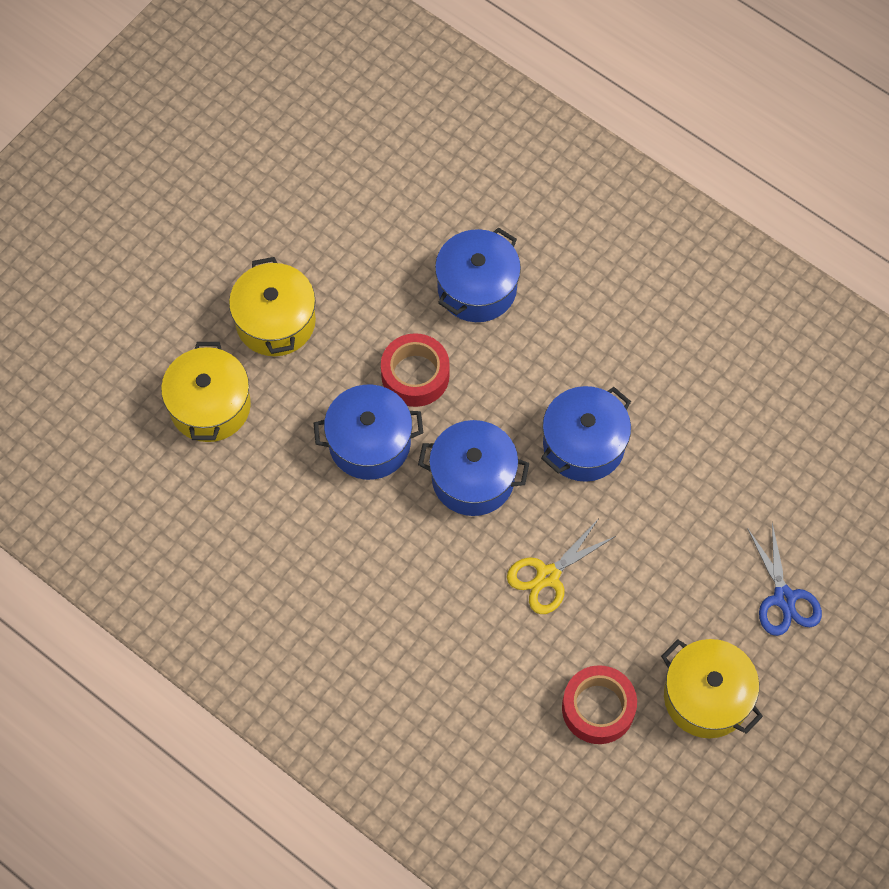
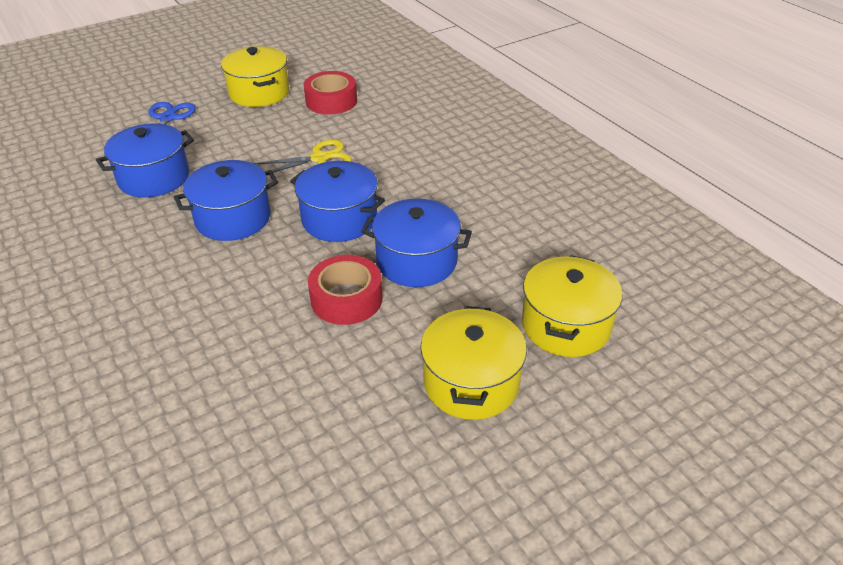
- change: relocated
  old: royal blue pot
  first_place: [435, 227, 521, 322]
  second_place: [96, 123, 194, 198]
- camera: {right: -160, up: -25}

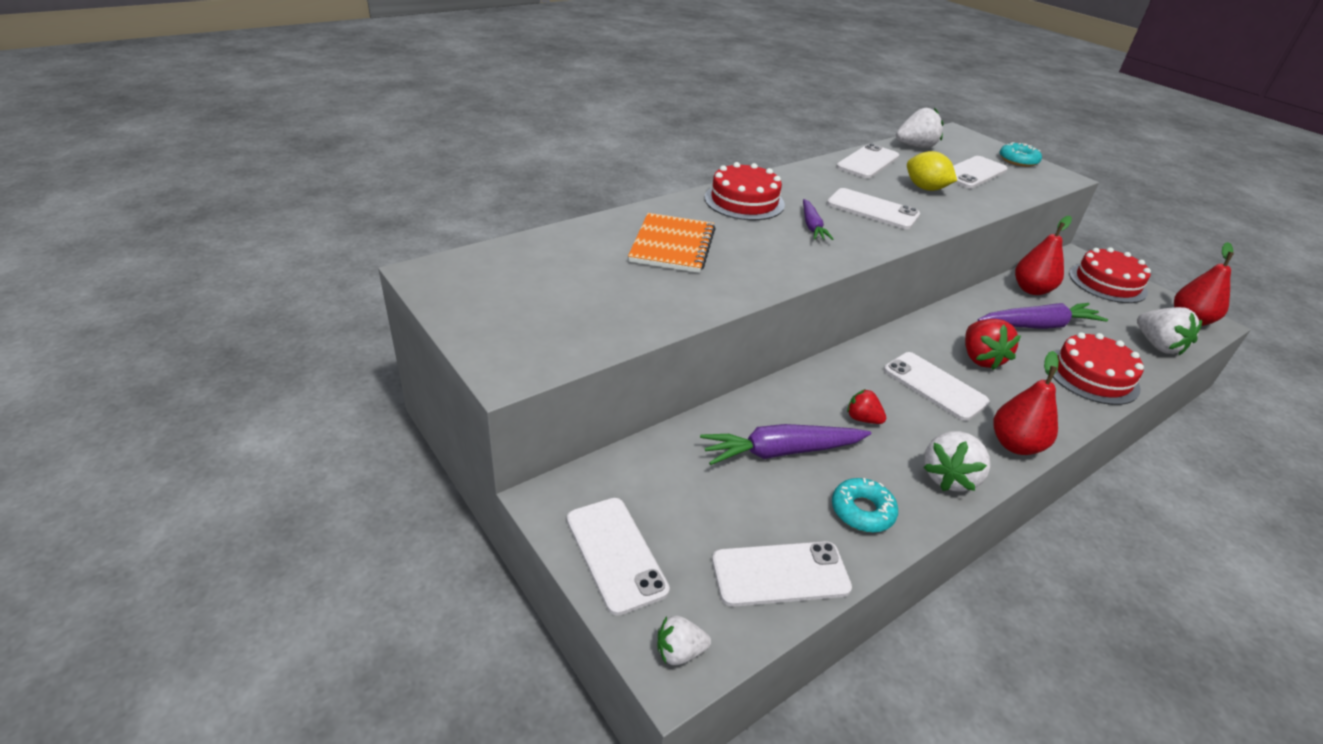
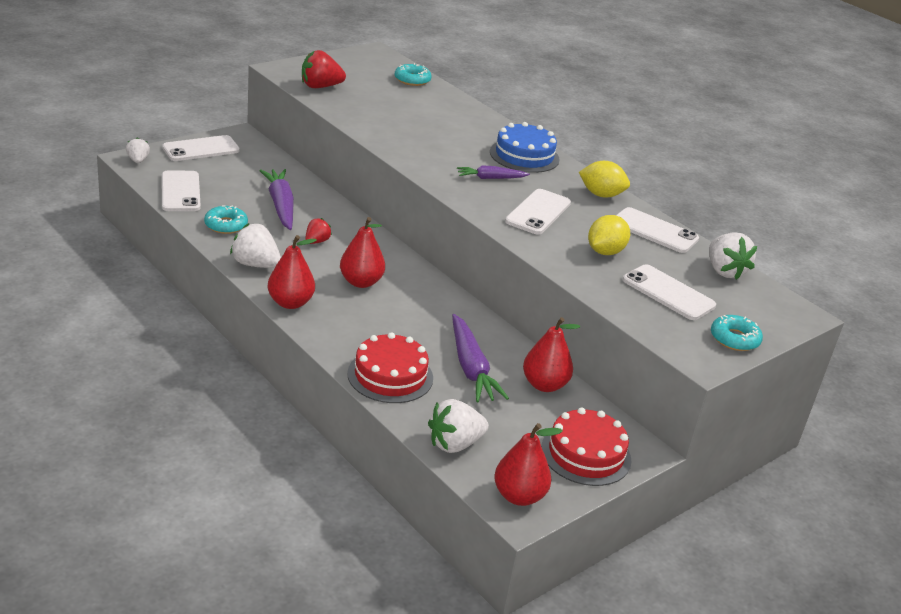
- change: colour
  old: red cake
  new: royal blue cake
  first_place: [705, 162, 785, 220]
  second_place: [490, 122, 560, 173]
- change: missing
  old: orange notebook
  first_place: [628, 213, 716, 273]
- change: relocated
  old: red toy strawberry
  first_place: [965, 319, 1021, 370]
  second_place: [302, 50, 346, 88]
- change: exchanged
  old: snow-white mobile phone
  new: red toy pear
  first_place: [884, 352, 990, 421]
  second_place: [340, 217, 385, 288]
- change: appeared
  new: aqua glazed donut
  second_place: [395, 63, 432, 86]
- change: appeared
  new: yellow toy lemon
  second_place: [579, 161, 630, 197]
- camera: {right: 85, up: -5}

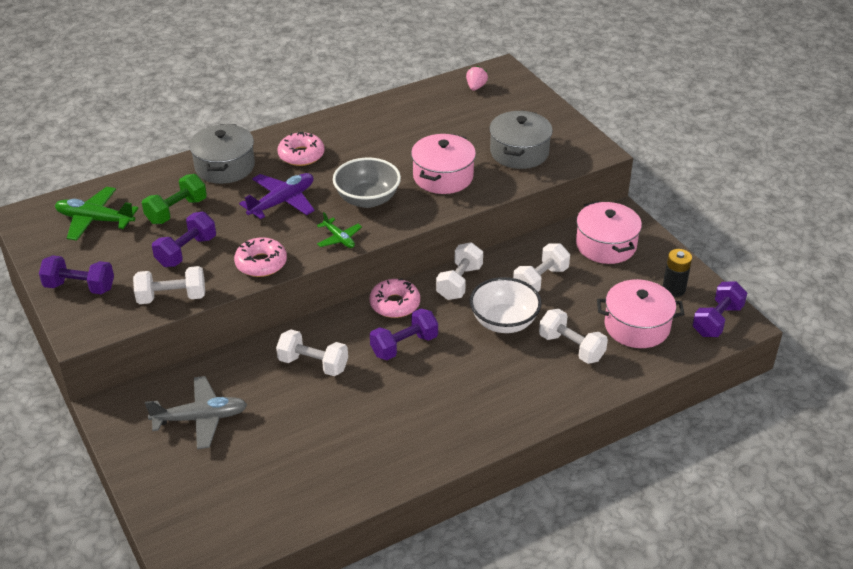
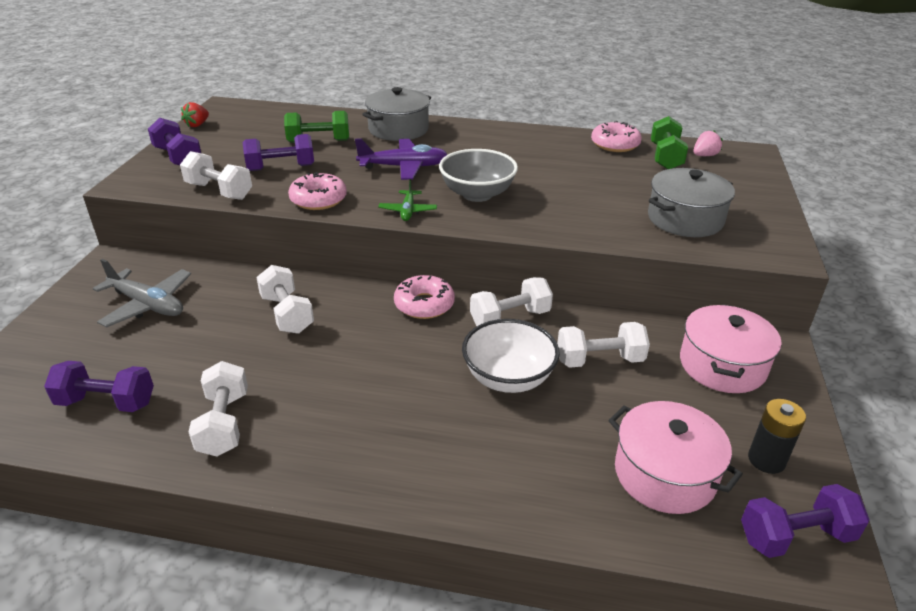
- change: relocated
  old: rose-pink glazed donut
  first_place: [278, 132, 325, 166]
  second_place: [591, 121, 642, 152]
- change: missing
  old: rose-pink pot
  first_place: [411, 134, 476, 194]
- change: missing
  old: green plane
  first_place: [55, 187, 139, 241]
- change: relocated
  old: royal purple hand weight
  first_place: [370, 308, 438, 360]
  second_place: [44, 361, 154, 412]
- change: relocated
  old: snow-white hand weight
  first_place: [539, 309, 608, 364]
  second_place: [189, 361, 248, 457]
- change: appeared
  new: red toy strawberry
  second_place: [181, 102, 209, 127]
- change: appeared
  new: green hand weight
  second_place: [651, 116, 688, 169]
- camera: {right: 40, up: -5}

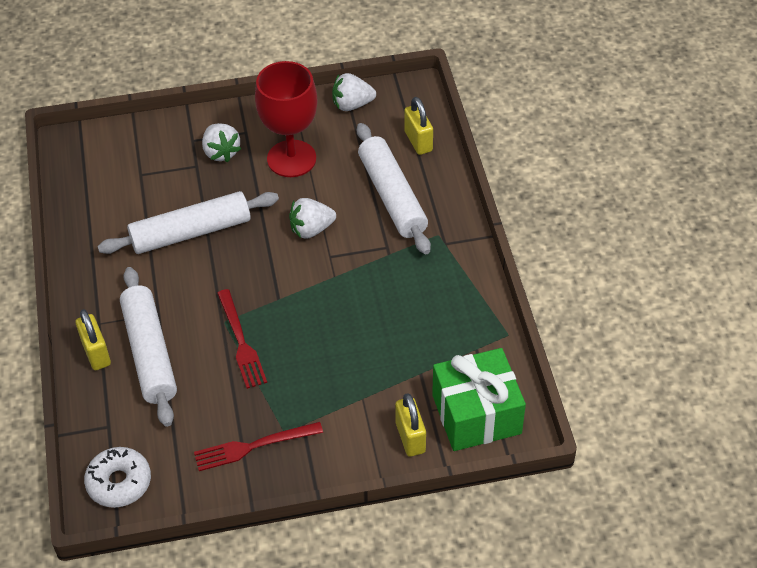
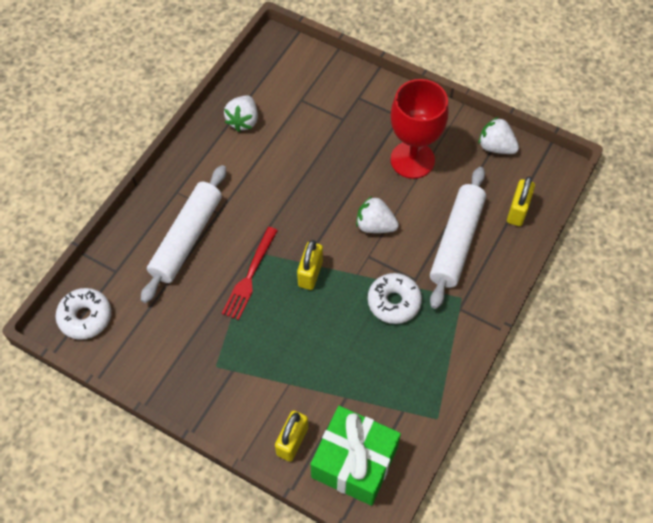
- change: relocated
  old: snow-white toy strawberry
  first_place: [202, 123, 241, 162]
  second_place: [224, 96, 258, 132]
- change: missing
  old: snow-white pastry roller
  first_place: [98, 191, 279, 254]
- change: relocated
  old: yellow lock
  first_place: [76, 309, 111, 370]
  second_place: [297, 240, 323, 290]
- change: missing
  old: red table fork
  first_place: [194, 422, 323, 471]
- change: appeared
  new: snow-white glazed donut
  second_place: [368, 273, 422, 324]
- camera: {right: 40, up: 10}

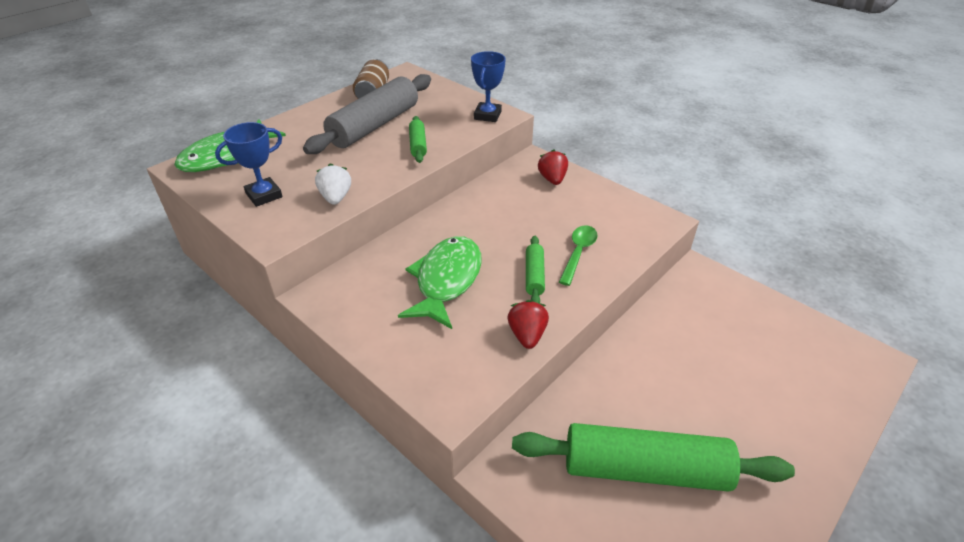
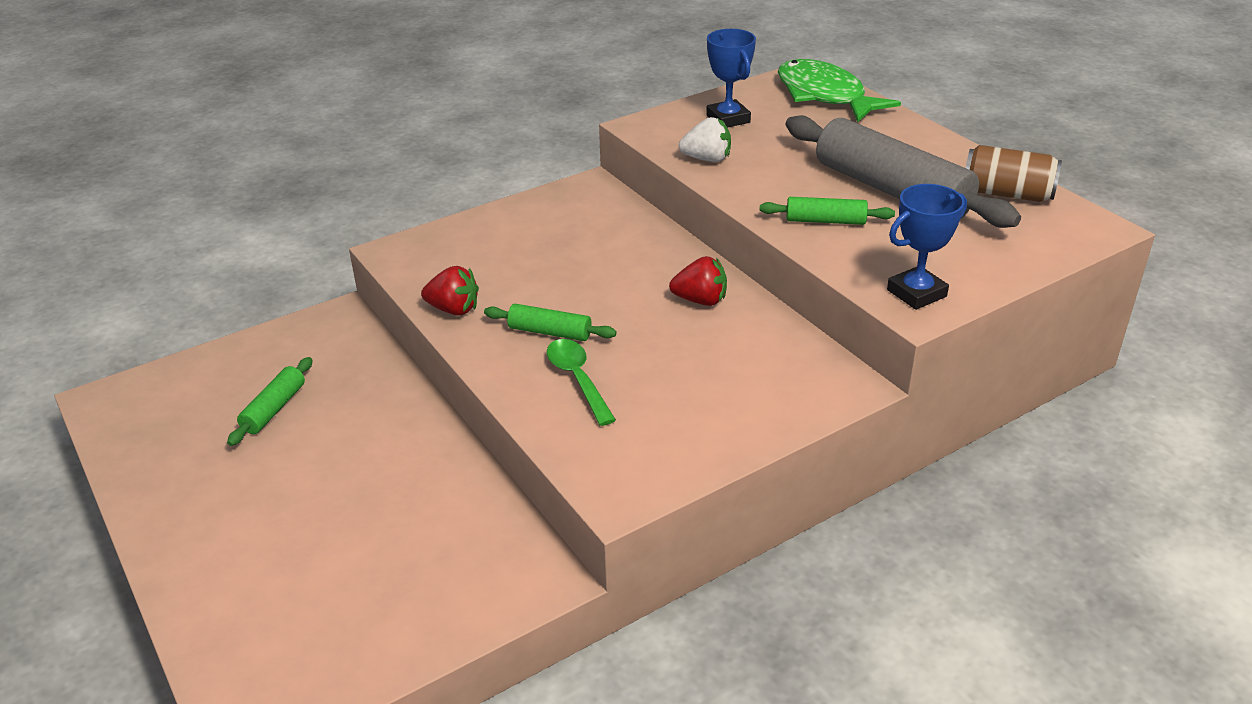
- change: spun
  old: royal blue trophy
  first_place: [471, 51, 506, 122]
  second_place: [887, 184, 967, 310]
  degrees: -60
- change: relocated
  old: red toy strawberry
  first_place: [538, 150, 568, 185]
  second_place: [669, 256, 727, 306]
- change: spun
  old: green spoon
  first_place: [559, 225, 598, 286]
  second_place: [547, 339, 616, 426]
  degrees: -150
- change: missing
  old: green fish figure
  first_place: [398, 236, 482, 329]
- change: size
  old: green pastry roller
  first_place: [512, 423, 795, 492]
  second_place: [227, 357, 313, 446]
  factor: 0.46
- camera: {right: 105, up: -5}

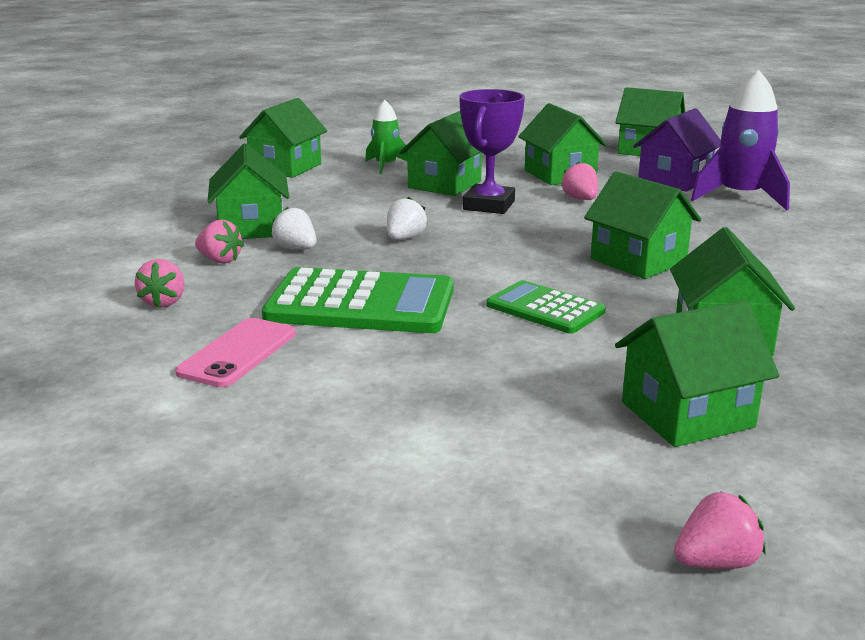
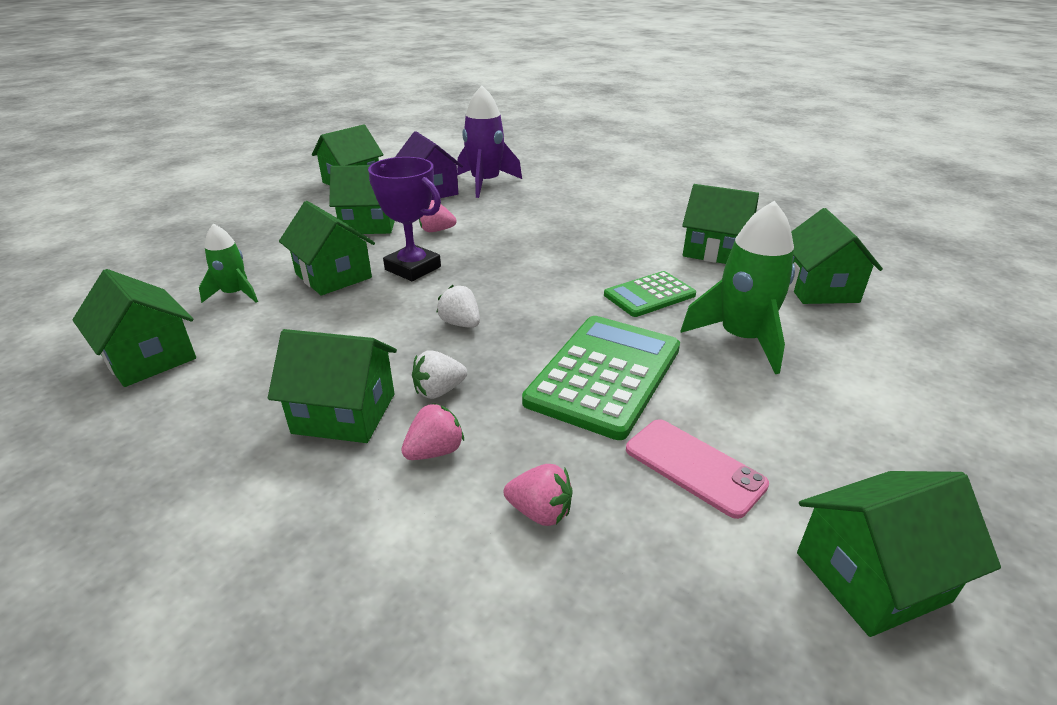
- change: relocated
  old: green cottage
  first_place: [584, 171, 701, 279]
  second_place: [797, 471, 1001, 637]
- change: missing
  old: rose-pink toy strawberry
  first_place: [674, 492, 765, 569]
- change: appeared
  new: green spaceship
  second_place: [680, 201, 795, 374]
- camera: {right: -70, up: 10}

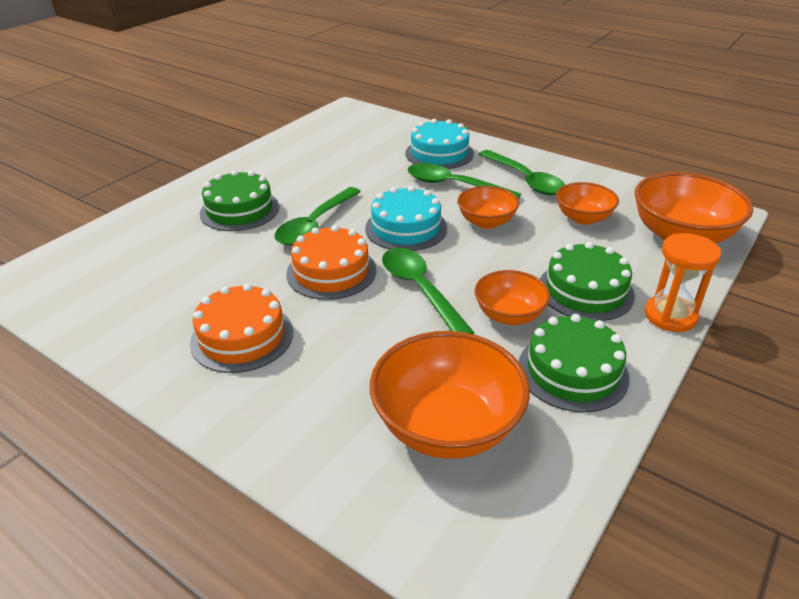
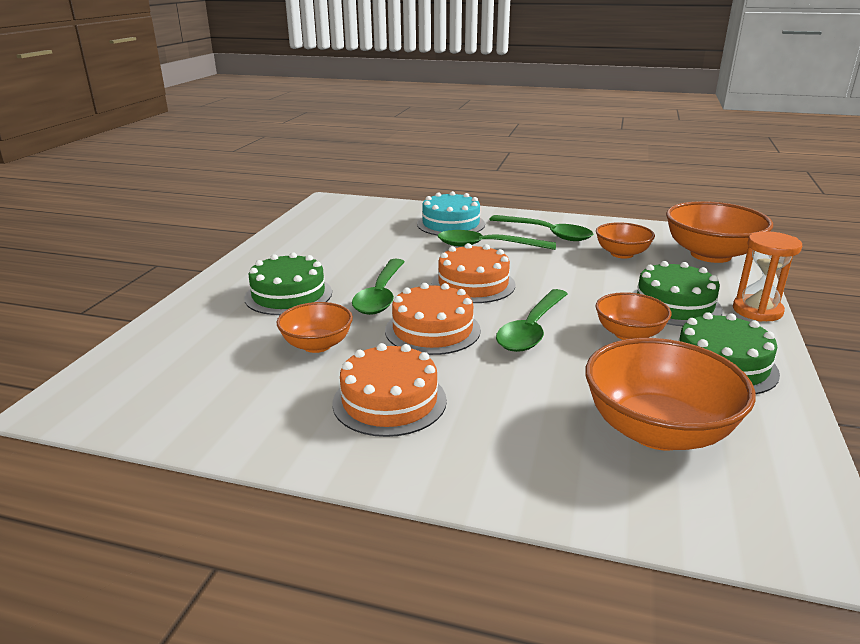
- change: colour
  old: aqua cake
  new: orange cake
  first_place: [365, 186, 447, 251]
  second_place: [432, 243, 515, 303]
- change: relocated
  old: orange deep dish
  first_place: [457, 186, 519, 229]
  second_place: [277, 302, 353, 353]
- change: spun
  old: green spoon
  first_place: [382, 248, 474, 334]
  second_place: [496, 289, 567, 352]
  degrees: -105
- camera: {right: -20, up: -10}

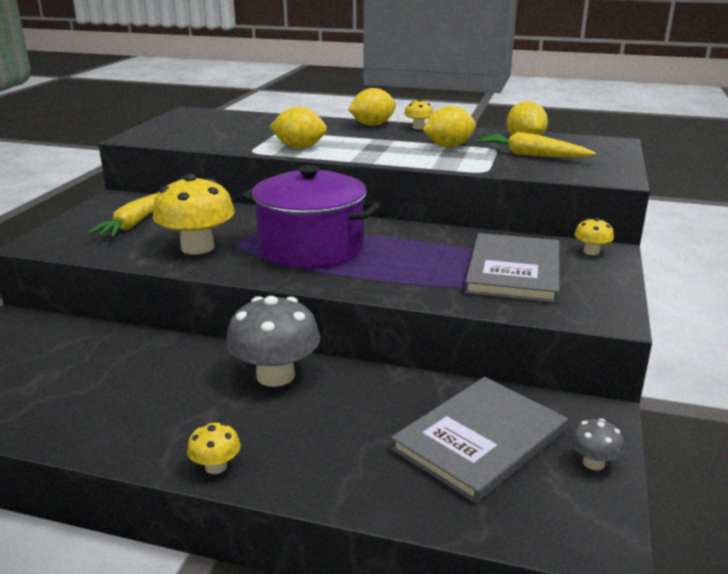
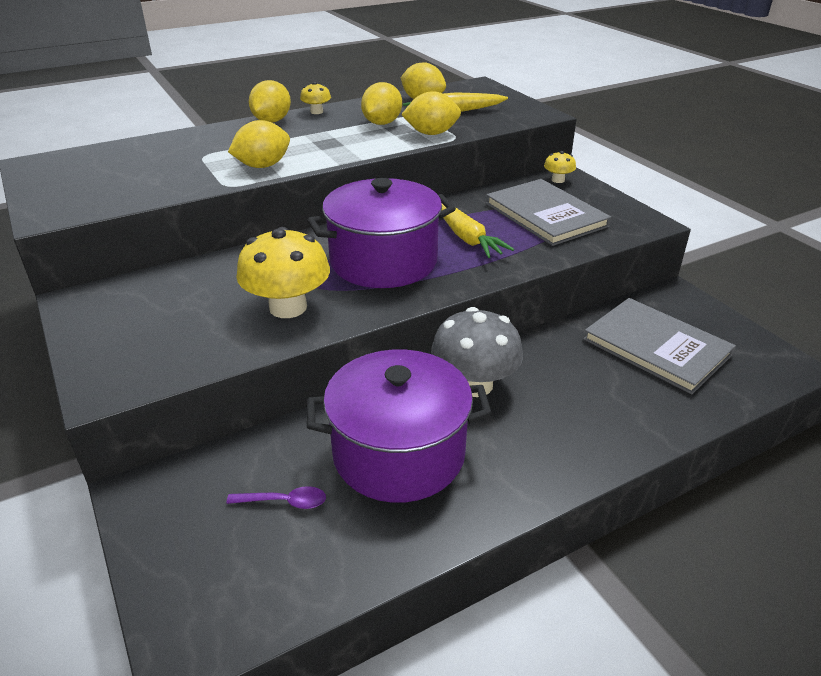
- change: relocated
  old: yellow root vegetable
  first_place: [87, 193, 158, 237]
  second_place: [442, 204, 514, 258]
- change: spun
  old: gray hardcover
  first_place: [391, 377, 568, 503]
  second_place: [583, 298, 736, 394]
  degrees: -45
- change: missing
  old: gray fungus
  first_place: [570, 418, 625, 470]
- change: missing
  old: yellow fungus
  first_place: [187, 422, 241, 474]
- change: appeared
  new: yellow toy lemon
  second_place: [401, 91, 461, 135]
- change: appeared
  new: royal purple pot
  second_place: [307, 349, 492, 503]
- change: appeared
  new: royal purple spoon
  second_place: [226, 486, 326, 509]
- camera: {right: -45, up: 10}

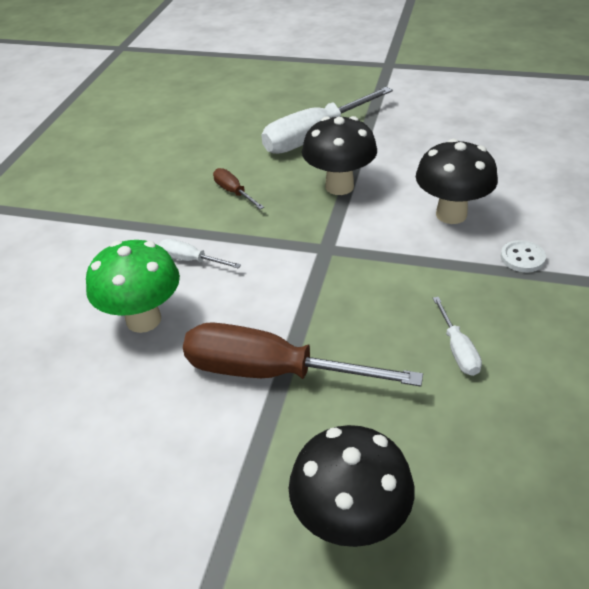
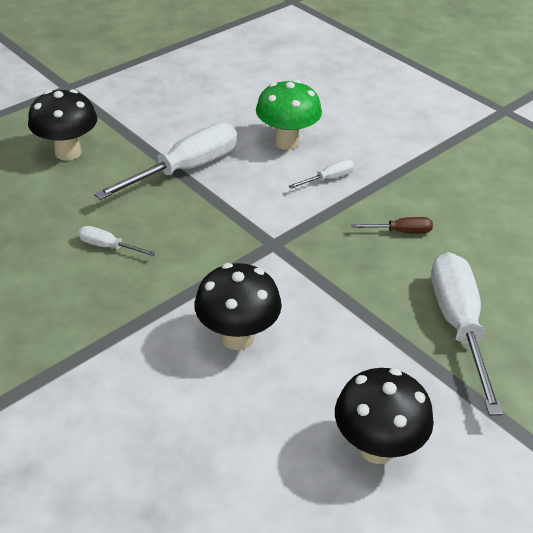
- change: relocated
  old: black fungus
  first_place: [302, 116, 377, 195]
  second_place: [335, 368, 434, 464]
- change: missing
  old: snow-white sewing button
  first_place: [501, 240, 546, 272]
- change: colour
  old: dark brown hand screwdriver
  new: snow-white hand screwdriver
  first_place: [183, 322, 423, 387]
  second_place: [94, 123, 237, 200]
- camera: {right: 120, up: 0}

